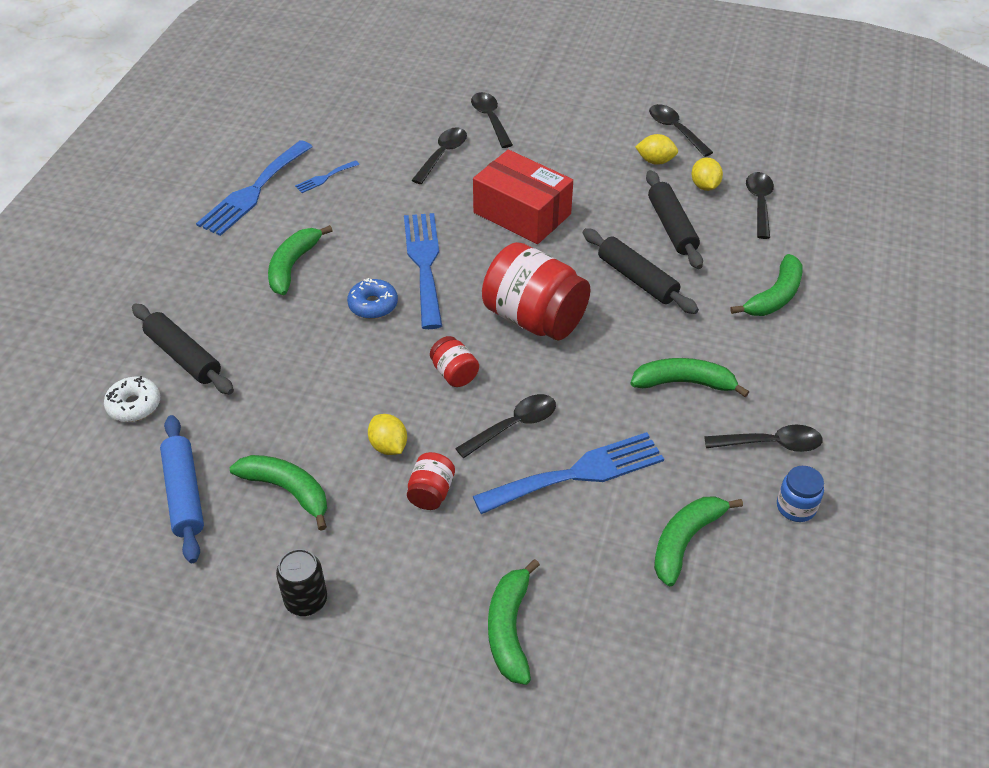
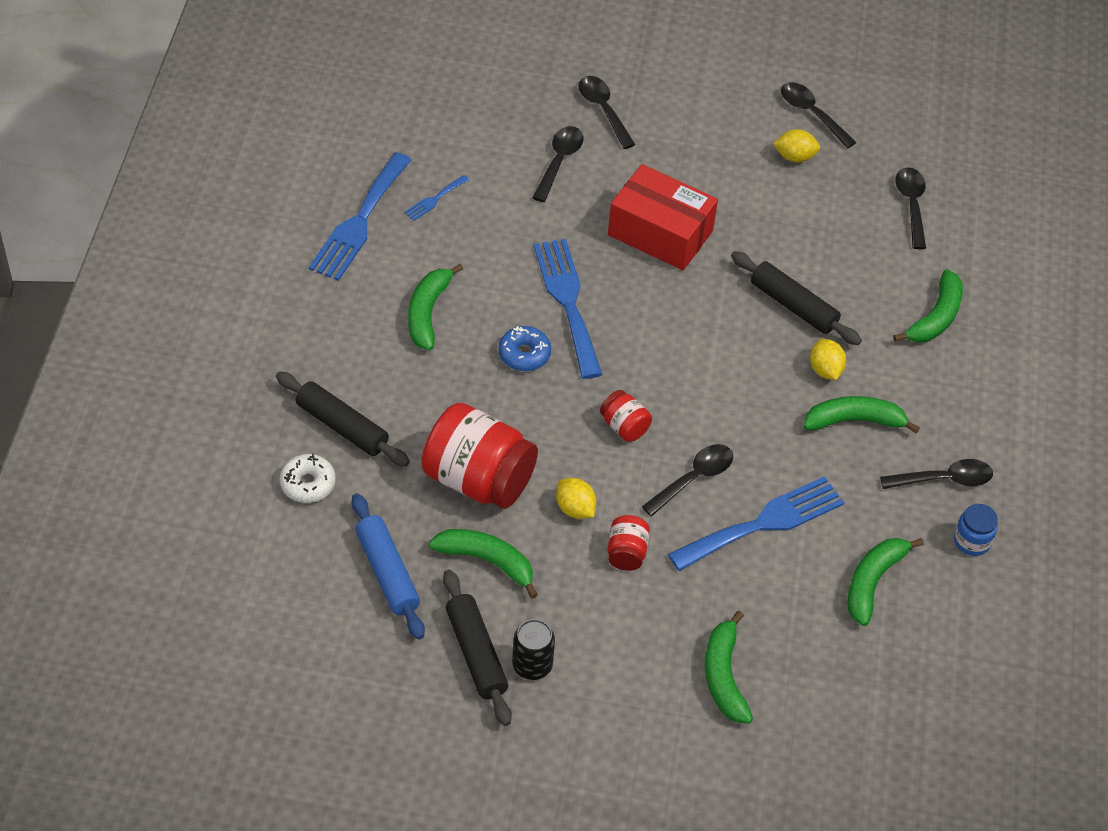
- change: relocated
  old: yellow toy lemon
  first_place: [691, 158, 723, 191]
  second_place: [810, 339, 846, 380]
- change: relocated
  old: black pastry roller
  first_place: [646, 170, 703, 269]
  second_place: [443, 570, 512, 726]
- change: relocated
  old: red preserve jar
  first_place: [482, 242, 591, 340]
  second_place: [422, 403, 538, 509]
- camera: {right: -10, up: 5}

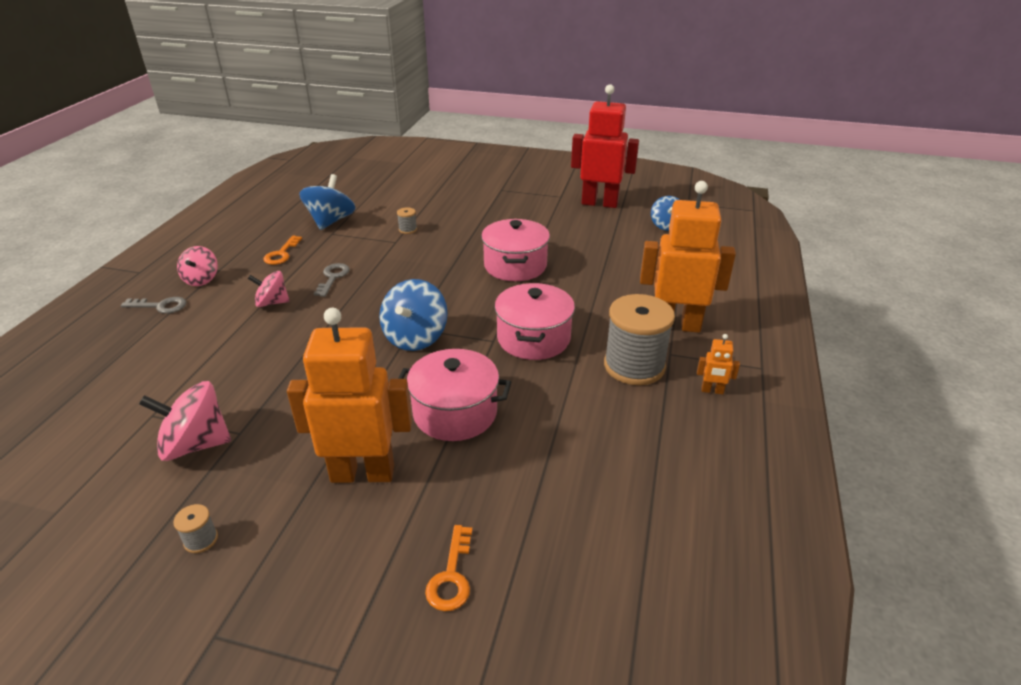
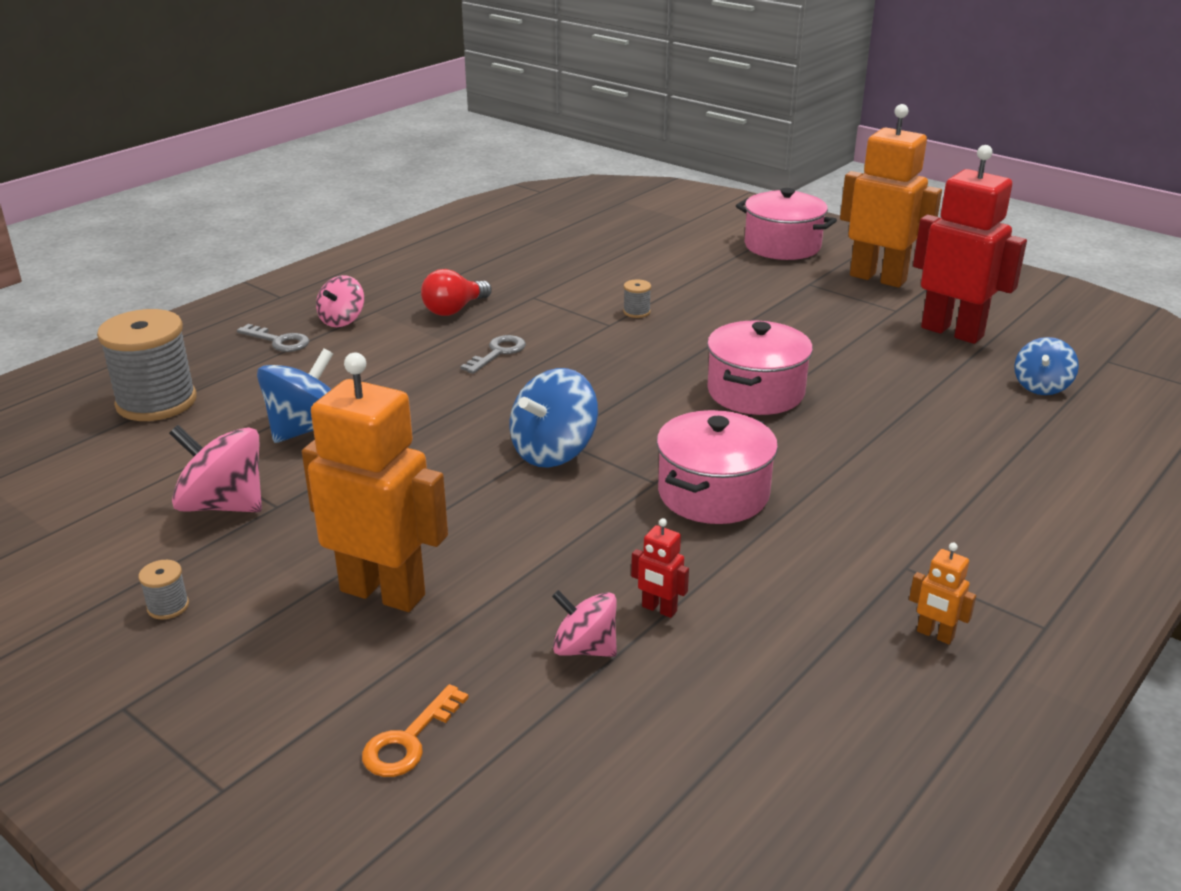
- change: relocated
  old: royal blue toy top
  first_place: [299, 174, 355, 230]
  second_place: [257, 348, 333, 443]
- change: relocated
  old: orange toy robot
  first_place: [640, 181, 736, 333]
  second_place: [840, 104, 942, 287]
- change: exchanged
  old: orange key
  new: red lightbulb
  first_place: [263, 236, 302, 265]
  second_place: [421, 269, 492, 316]
- change: relocated
  old: rose-pink toy top
  first_place: [248, 271, 290, 307]
  second_place: [552, 590, 617, 657]
- change: relocated
  old: gray bobbin
  first_place: [604, 294, 675, 385]
  second_place: [97, 309, 197, 421]
- change: relocated
  old: rose-pink pot
  first_place: [398, 349, 511, 441]
  second_place: [736, 188, 837, 260]
- change: appeared
  new: red toy robot
  second_place: [631, 518, 689, 618]
- camera: {right: 25, up: -5}

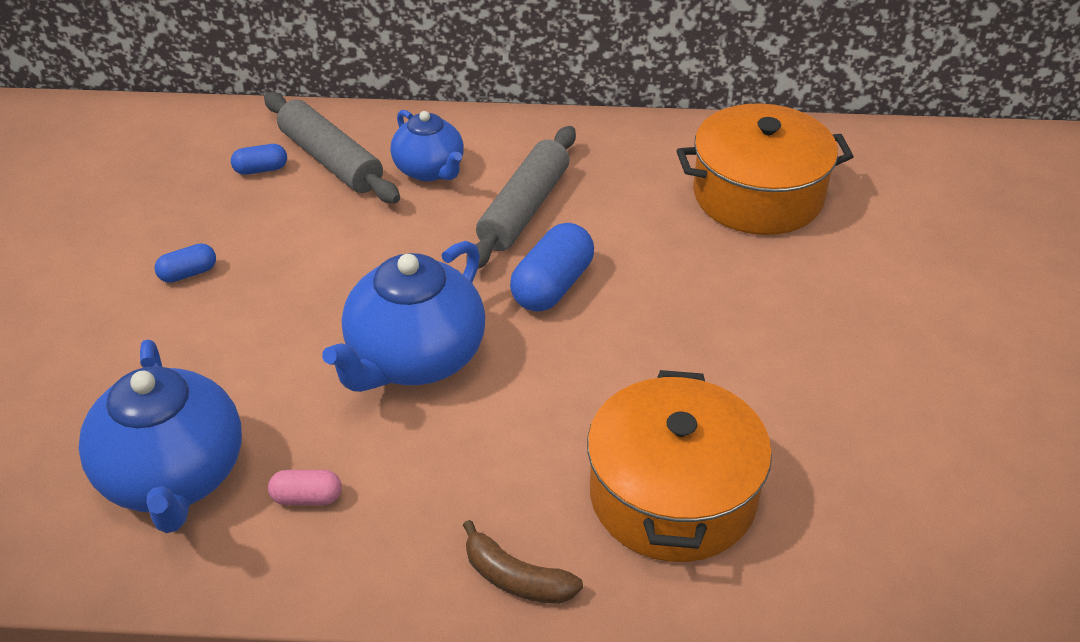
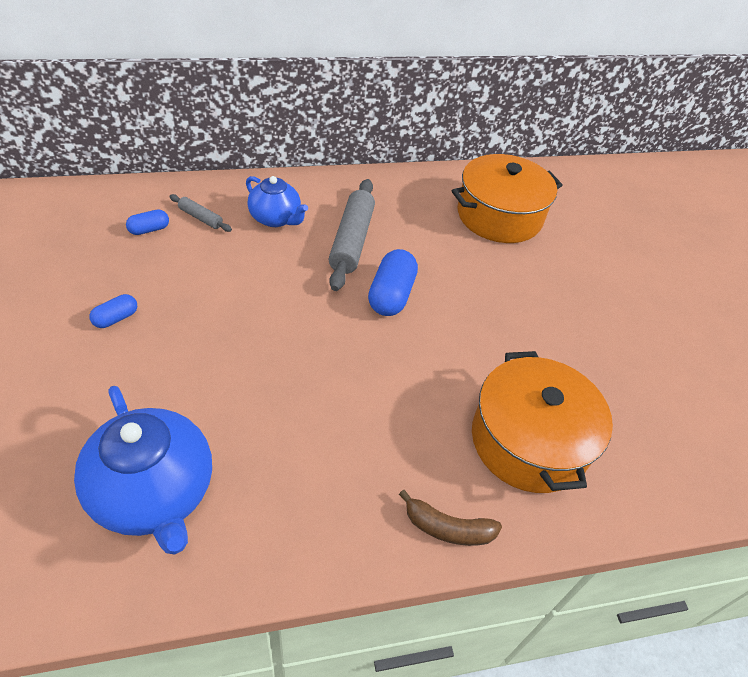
- change: size
  old: gray pastry roller
  first_place: [264, 92, 400, 203]
  second_place: [170, 194, 232, 232]
  factor: 0.49
- change: missing
  old: royal blue teapot
  first_place: [322, 241, 485, 392]
- change: missing
  old: rose-pink pill
  first_place: [268, 470, 342, 505]
- camera: {right: -20, up: 5}

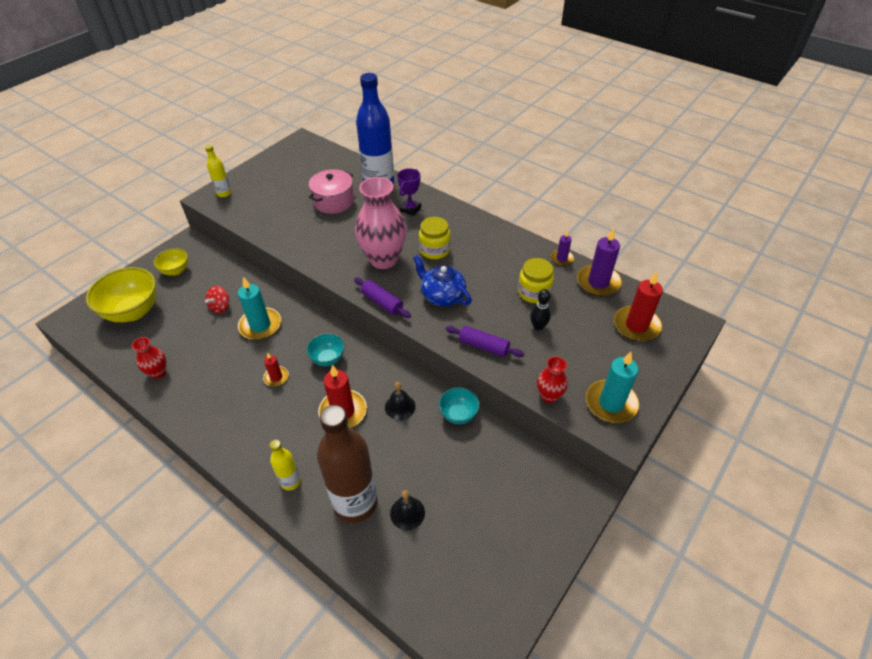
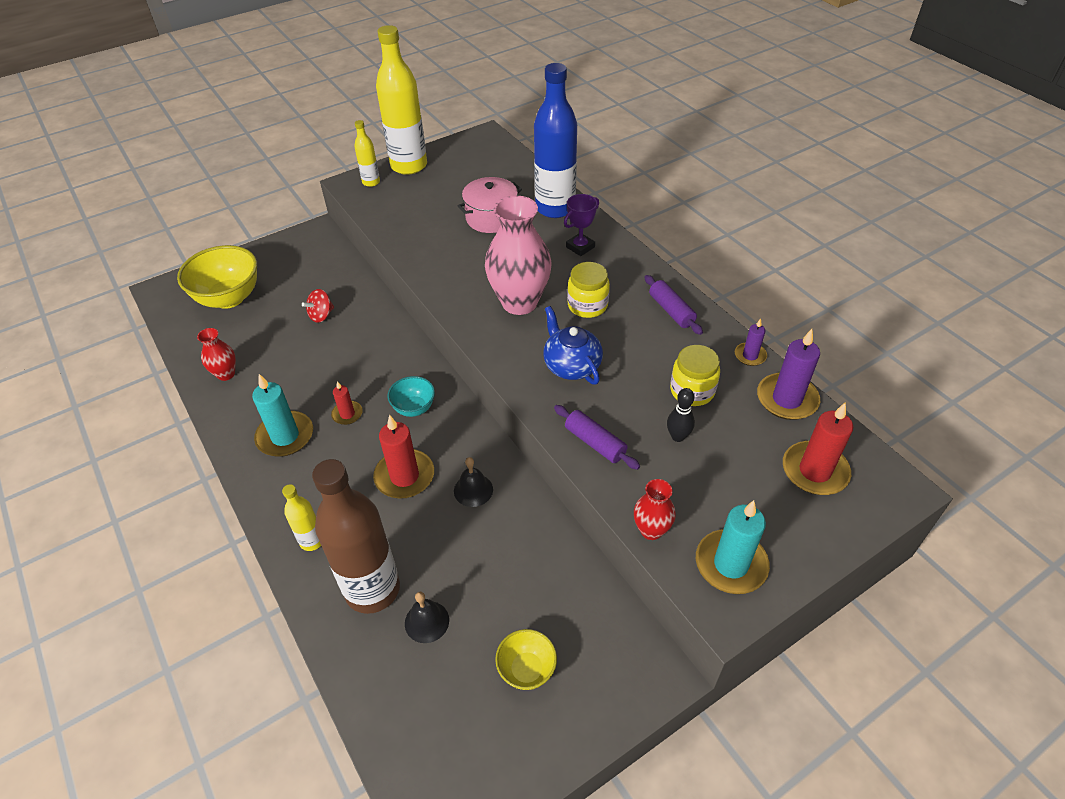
- change: relocated
  old: yellow deep dish
  first_place: [154, 248, 188, 276]
  second_place: [495, 629, 557, 690]
- change: relocated
  old: aqua wax candle
  first_place: [238, 277, 281, 340]
  second_place: [252, 374, 313, 457]
- change: relocated
  old: royal purple pastry roller
  first_place: [354, 278, 411, 318]
  second_place: [644, 275, 703, 335]
- change: missing
  old: aqua deep dish
  first_place: [439, 387, 480, 424]
- change: appeared
  new: yellow flask
  second_place: [376, 25, 427, 175]
- camera: {right: 20, up: 0}

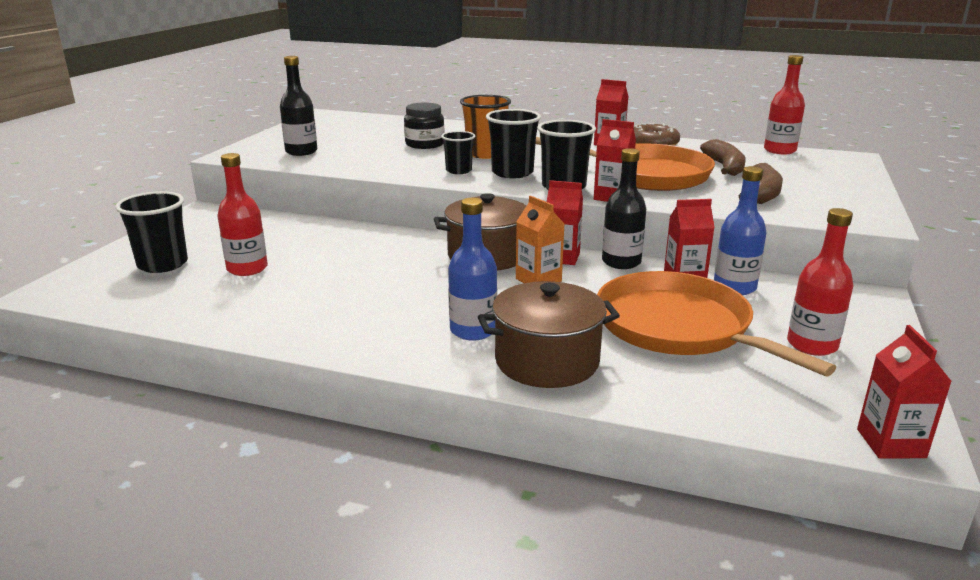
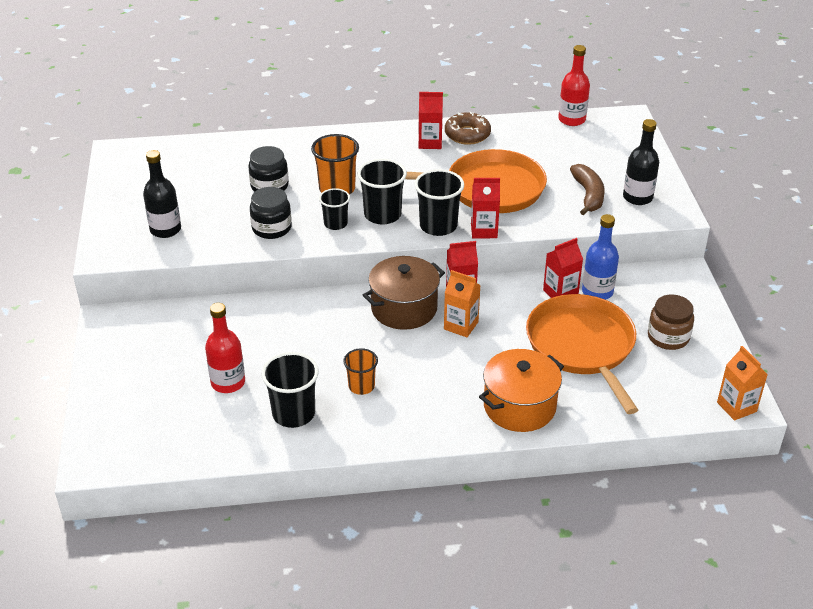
- change: missing
  old: dark brown banana
  first_place: [700, 139, 746, 176]
- change: relocated
  old: black flask
  first_place: [602, 148, 646, 269]
  second_place: [623, 119, 659, 205]
- change: relocated
  old: black beaker
  first_place: [115, 191, 188, 273]
  second_place: [262, 352, 319, 428]
- change: missing
  old: royal blue flask
  first_place: [448, 198, 497, 341]
- change: exchanged
  old: red flask
  new: dark brown preserve jar
  first_place: [787, 208, 854, 356]
  second_place: [648, 294, 694, 350]
- change: spun
  old: orange frying pan
  first_place: [597, 271, 836, 376]
  second_place: [526, 294, 638, 414]
  degrees: 45
- change: colour
  old: dark brown pot
  new: orange pot
  first_place: [478, 281, 620, 388]
  second_place: [479, 349, 564, 432]
- change: colour
  old: red carton
  new: orange carton
  first_place: [857, 325, 952, 459]
  second_place: [717, 346, 768, 421]
- change: appeared
  new: black preserve jar
  second_place: [250, 187, 292, 239]
- change: appeared
  new: orange beaker
  second_place: [343, 348, 378, 395]
- camera: {right: -25, up: 15}

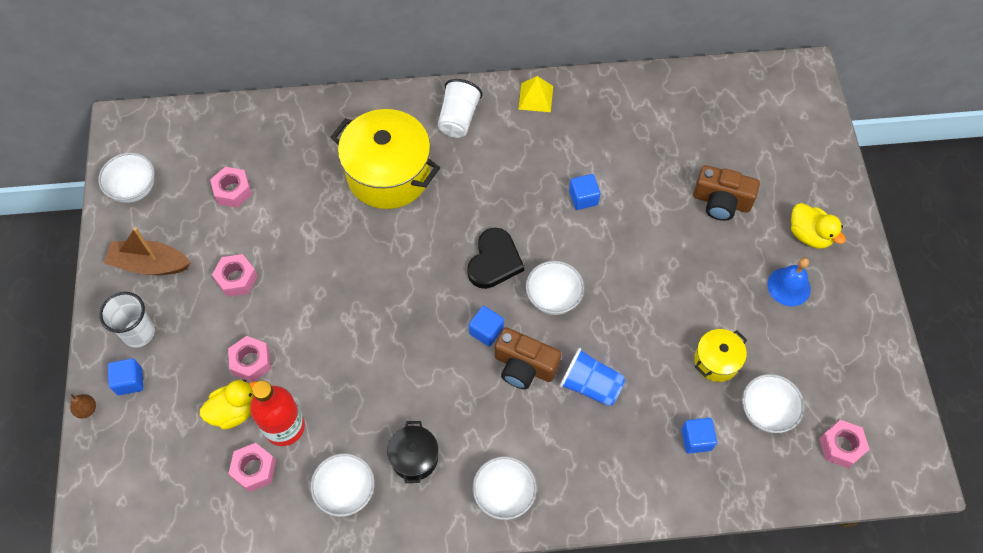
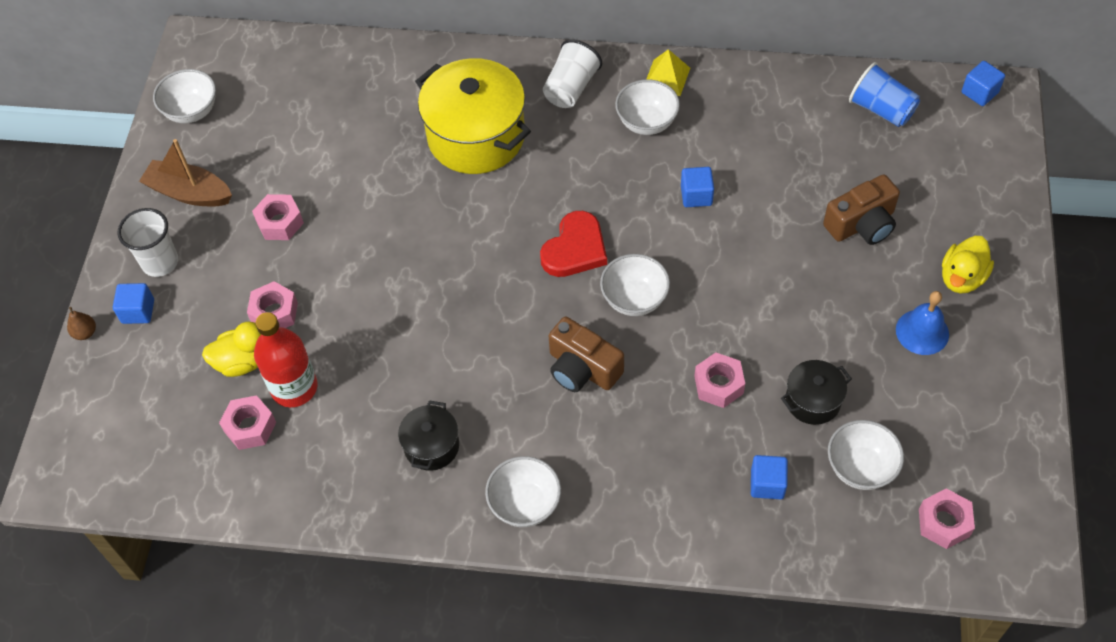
- change: spun
  old: dark brown compact camera
  first_place: [693, 165, 760, 221]
  second_place: [823, 175, 900, 245]
  degrees: -60
- change: relocated
  old: rose-pink nut
  first_place: [210, 167, 252, 208]
  second_place: [694, 352, 745, 408]
- change: spun
  old: yellow duck
  first_place: [791, 203, 846, 249]
  second_place: [942, 236, 994, 294]
  degrees: 60
- change: colour
  old: black heart shape
  new: red heart shape
  first_place: [467, 228, 524, 289]
  second_place: [540, 211, 607, 277]
- change: relocated
  old: royal blue cube
  first_place: [469, 306, 504, 346]
  second_place: [962, 61, 1005, 106]
- change: colour
  old: yellow pot
  new: black pot
  first_place: [694, 329, 747, 382]
  second_place: [781, 360, 852, 425]
- change: relocated
  old: royal blue beaker
  first_place: [560, 348, 625, 406]
  second_place: [849, 62, 920, 127]
- change: relocated
  old: snow-white deep dish
  first_place: [310, 453, 375, 517]
  second_place: [615, 79, 680, 135]
- camera: {right: 15, up: -5}

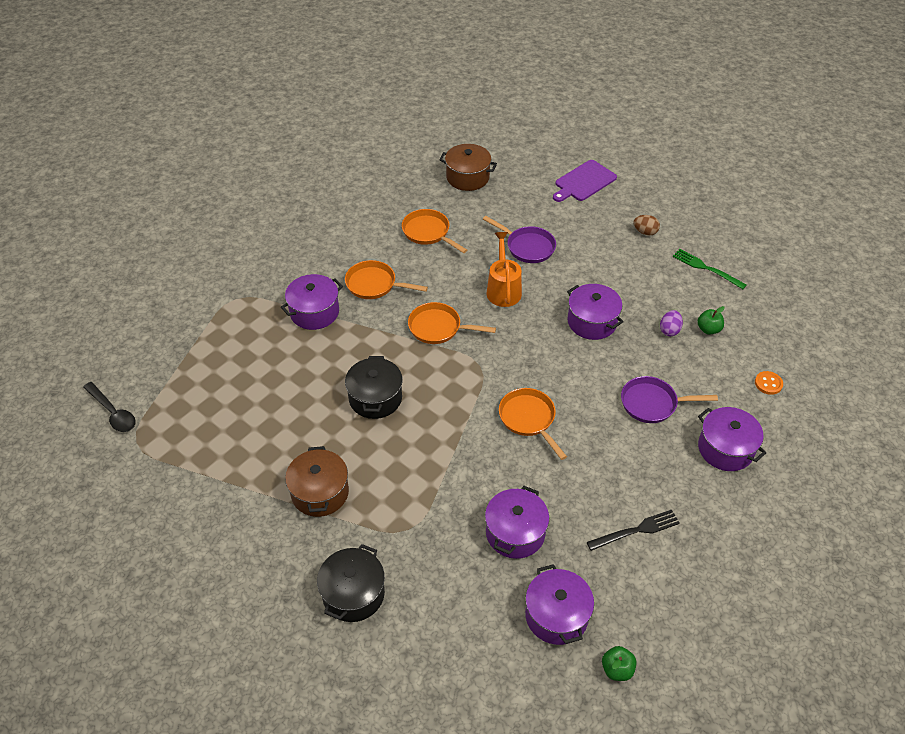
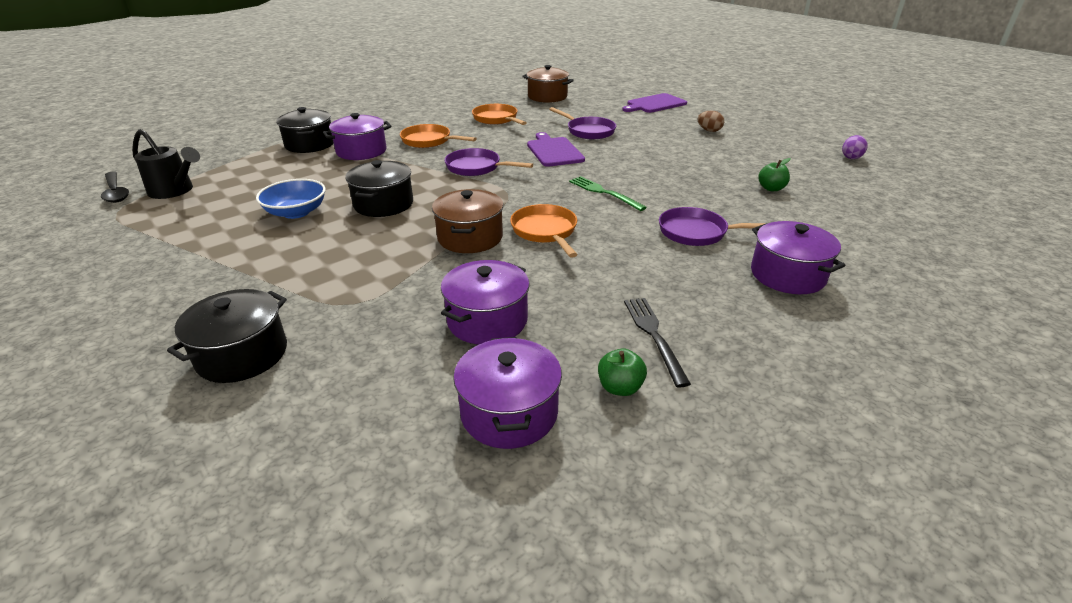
- change: exchanged
  old: orange watering can
  new: royal purple chopping board
  first_place: [487, 232, 522, 307]
  second_place: [527, 132, 585, 167]
- change: relocated
  old: green table fork
  first_place: [673, 249, 747, 289]
  second_place: [569, 176, 647, 211]
- change: missing
  old: royal purple pot
  first_place: [567, 284, 623, 340]
- change: colour
  old: orange frying pan
  new: royal purple frying pan
  first_place: [408, 302, 496, 344]
  second_place: [444, 148, 533, 176]
- change: relocated
  old: royal purple egg shape
  first_place: [660, 310, 683, 336]
  second_place: [842, 135, 868, 159]
- change: missing
  old: orange sewing button
  first_place: [755, 371, 783, 395]
- change: relocated
  old: dark brown pot
  first_place: [285, 446, 349, 517]
  second_place: [432, 189, 503, 253]
- change: spun
  old: black table fork
  first_place: [587, 510, 680, 551]
  second_place: [624, 298, 691, 388]
  degrees: -90
- change: relocated
  old: green apple fruit
  first_place: [602, 646, 637, 681]
  second_place: [598, 348, 647, 396]
- change: appeared
  new: black pot
  second_place: [276, 107, 334, 153]
- change: appeared
  new: black watering can
  second_place: [132, 129, 200, 199]
- change: appeared
  new: royal blue deep dish
  second_place: [256, 179, 326, 219]
- camera: {right: 10, up: -15}

